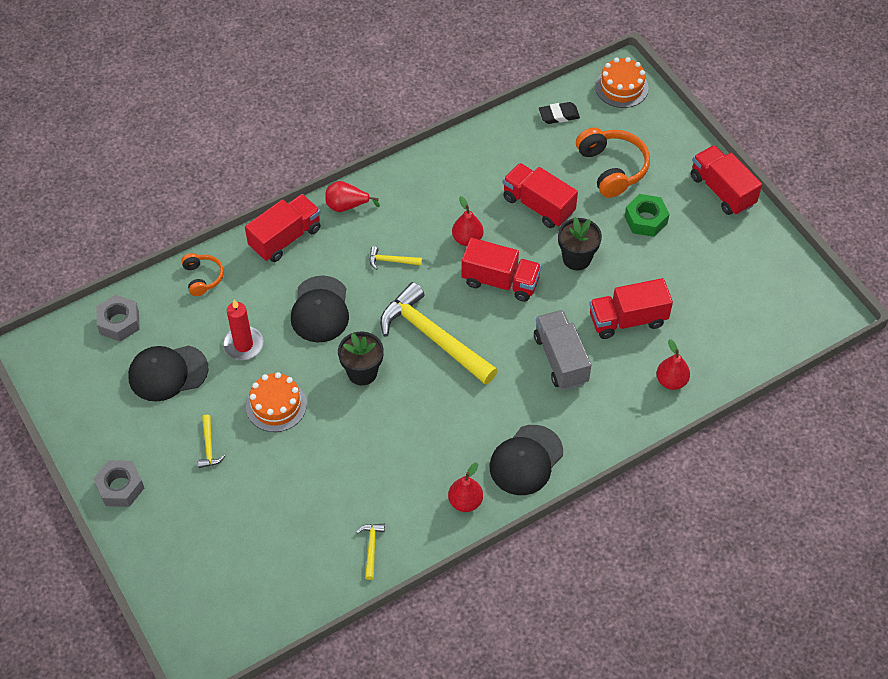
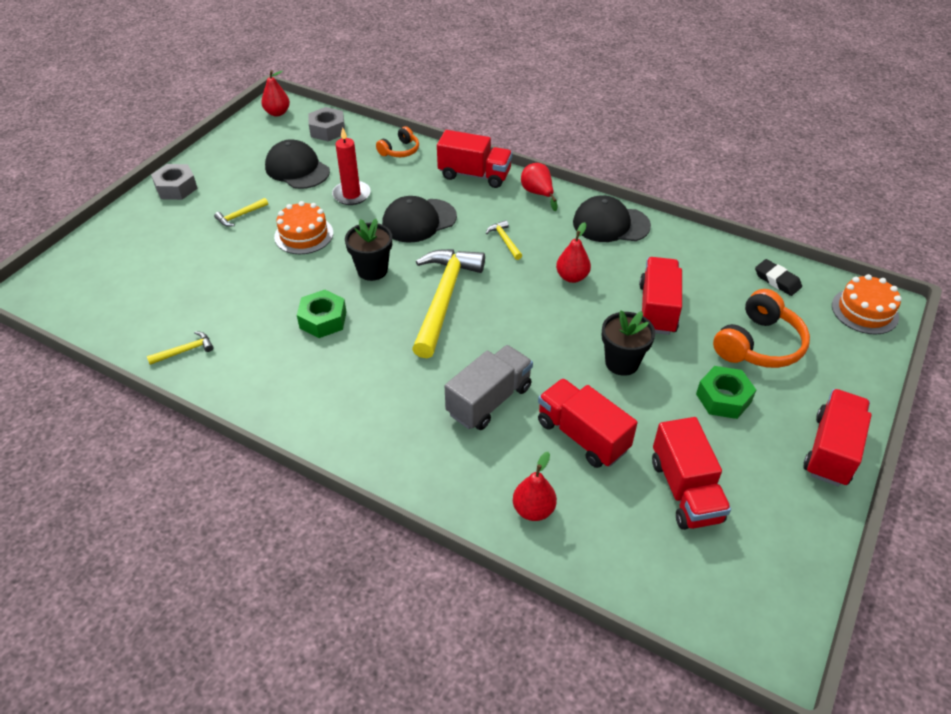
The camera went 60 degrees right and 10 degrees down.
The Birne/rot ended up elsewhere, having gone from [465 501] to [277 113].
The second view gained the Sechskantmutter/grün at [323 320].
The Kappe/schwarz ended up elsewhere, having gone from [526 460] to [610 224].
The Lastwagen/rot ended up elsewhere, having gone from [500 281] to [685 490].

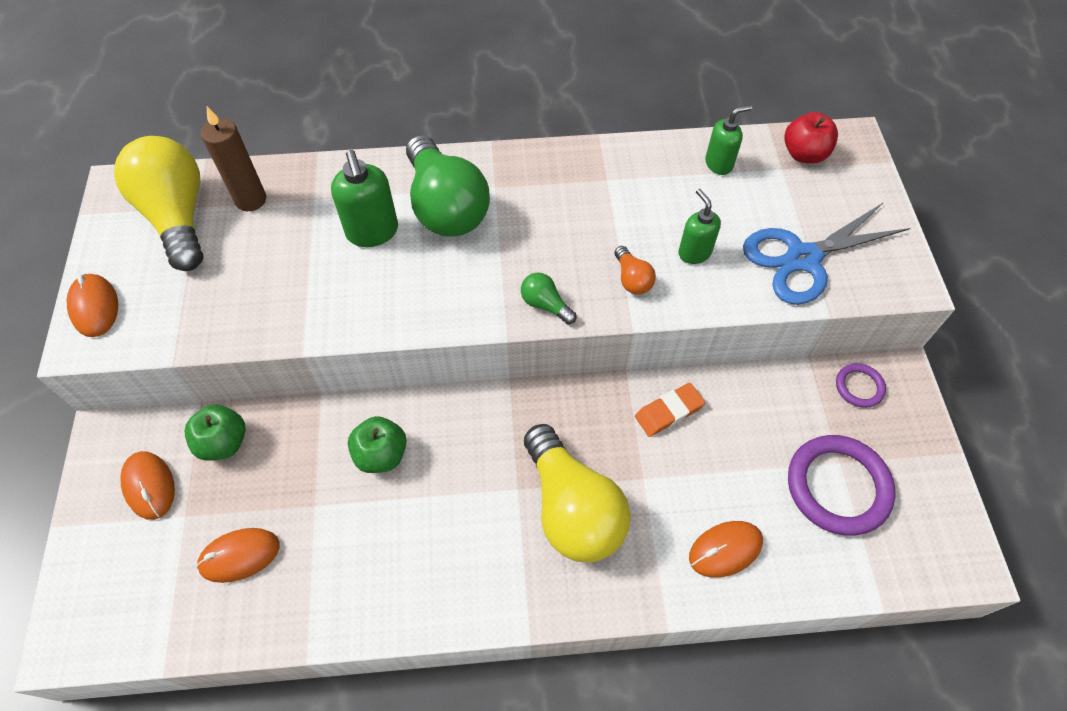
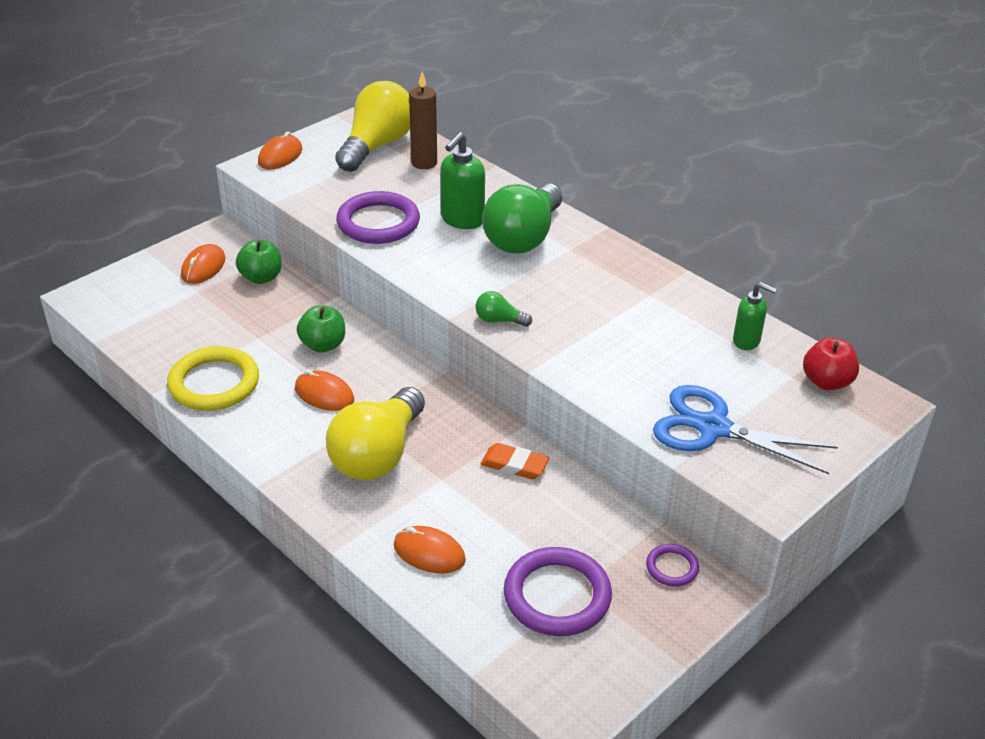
The camera went 50 degrees right and 20 degrees down.
The second view gained the Ring/gelb at [214 383].
The Computermaus/orange ended up elsewhere, having gone from [239 555] to [324 394].
The second view gained the Ring/lila at [378 222].
The Glühbirne/grün at [545 304] ended up facing another way, 75 degrees counterclockwise from before.
The second view lost the Glühbirne/orange at [632 279].
The second view lost the Seifenspender/grün at [694 252].

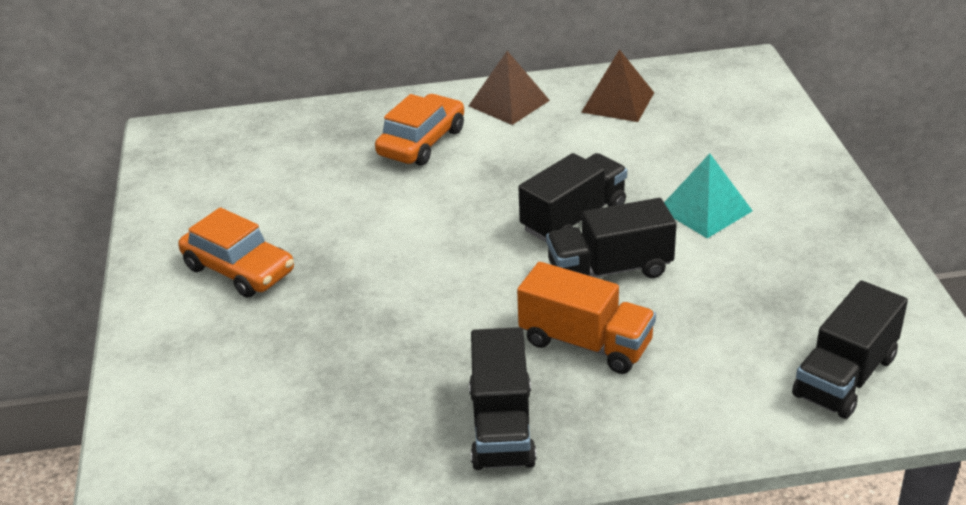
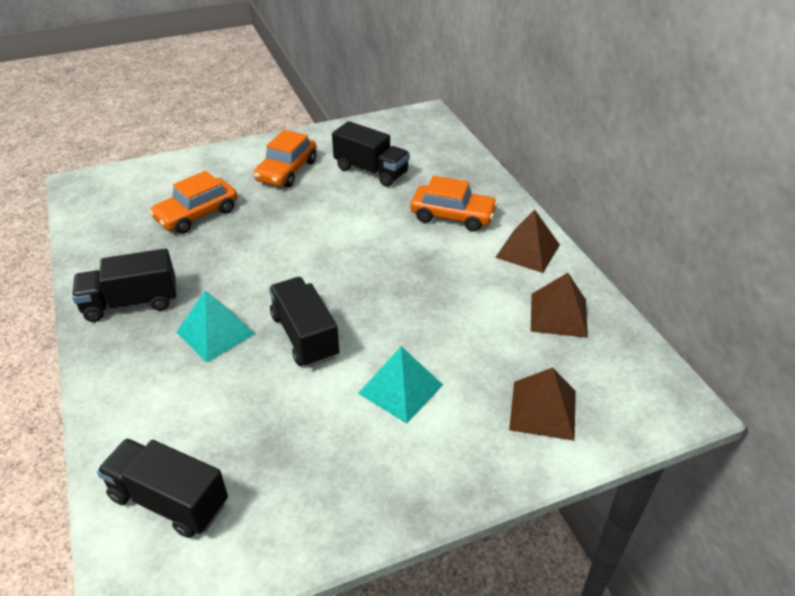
The camera went 75 degrees right and 5 degrees up.
The second view gained the Auto/orange at [197 214].
Where the Lastwagen/orange stood at [585 343], the Pyramide/türkis came to stand at [215 332].
The Lastwagen/schwarz ended up elsewhere, having gone from [573 218] to [371 171].
The second view gained the Pyramide/braun at [543 410].

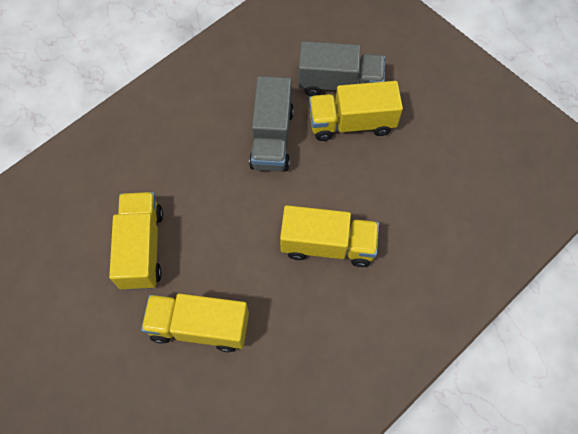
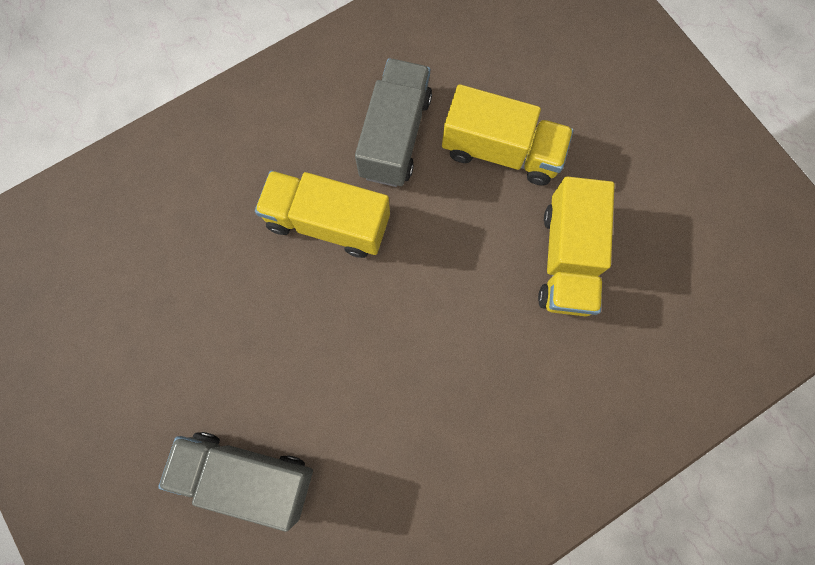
The camera went 170 degrees left and 10 degrees up.
The Lastwagen/grau ended up elsewhere, having gone from [272 138] to [395 136].
The second view lost the Lastwagen/gelb at [351 123].

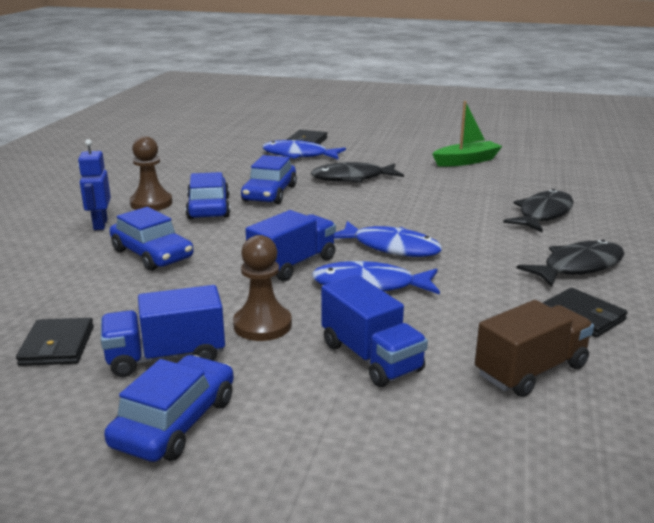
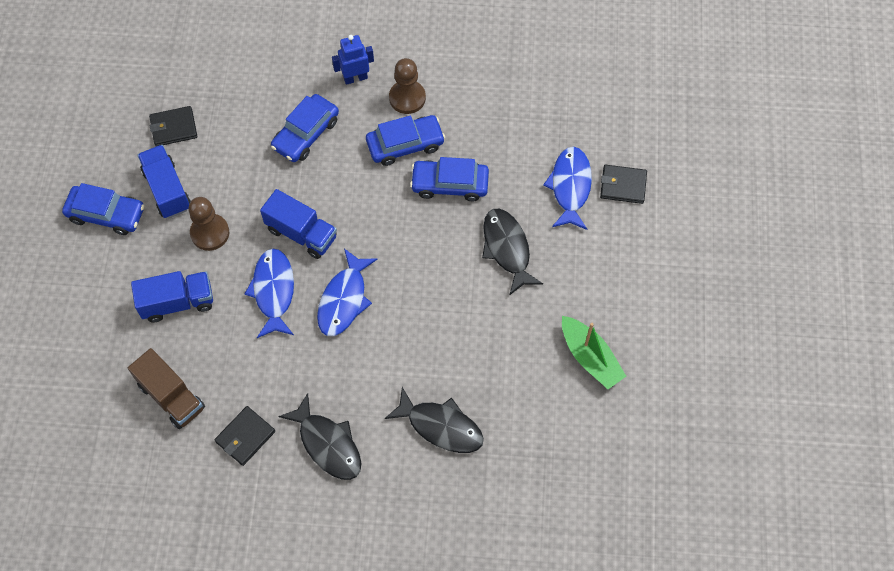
The camera went 80 degrees right and 40 degrees up.
The Lastwagen/blau at [371 357] ended up facing another way, 150 degrees counterclockwise from before.

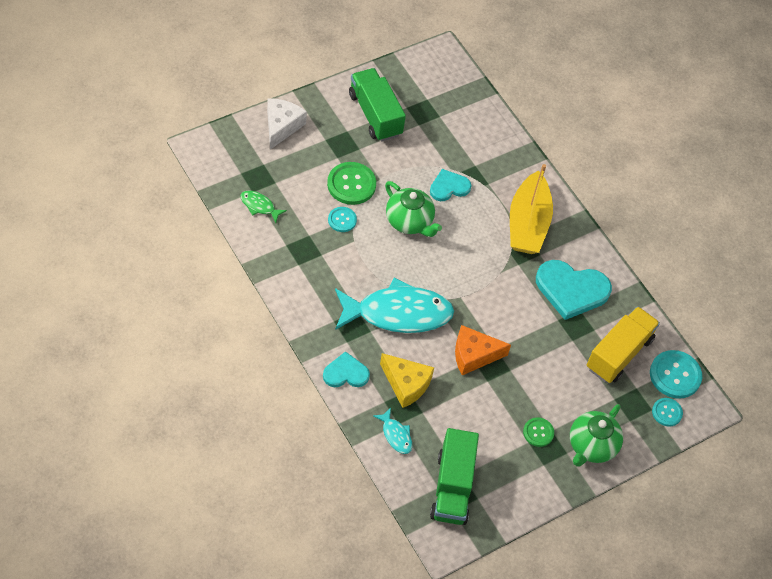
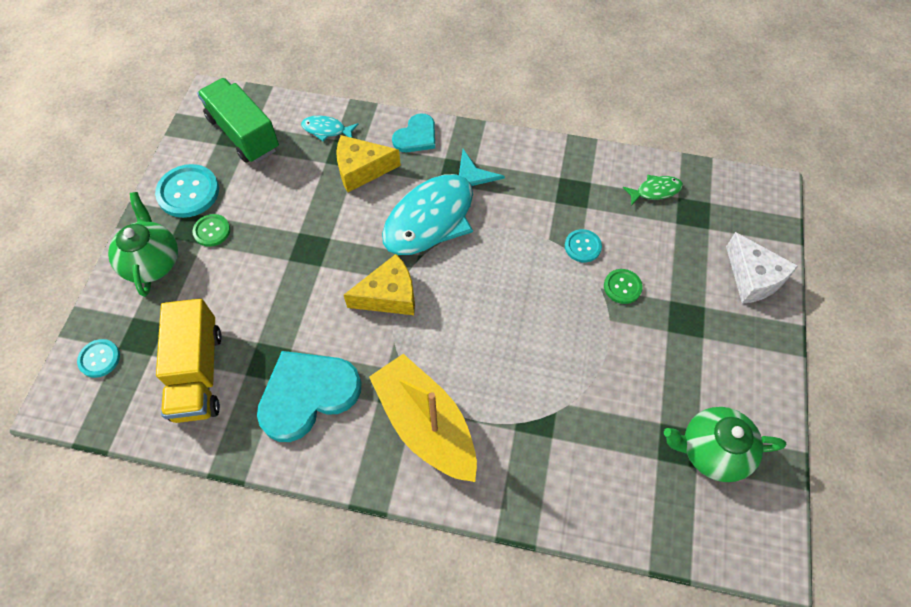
The camera went 140 degrees right and 5 degrees up.
The Knopf/türkis ended up elsewhere, having gone from [675 375] to [188 192].
The second view gained the Käse/gelb at [389 295].
The size of the Knopf/grün at [351 184] changed by a factor of 0.58.
The Teekanne/grün ended up elsewhere, having gone from [409 222] to [711 451].
The second view lost the Lastwagen/grün at [375 114].
The second view lost the Herz/türkis at [449 187].
The second view lost the Käse/orange at [474 355].

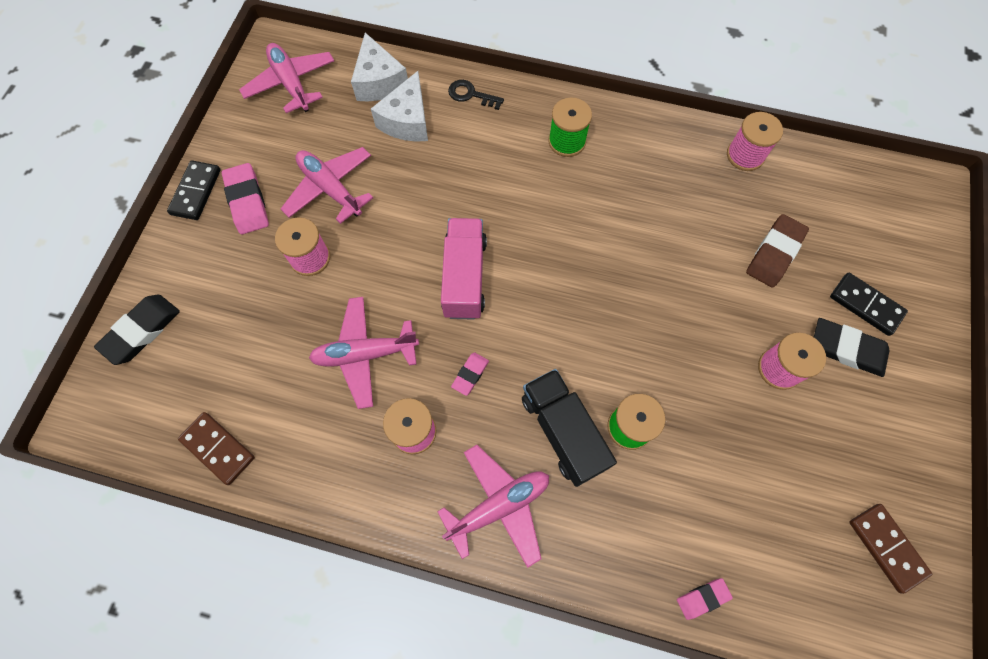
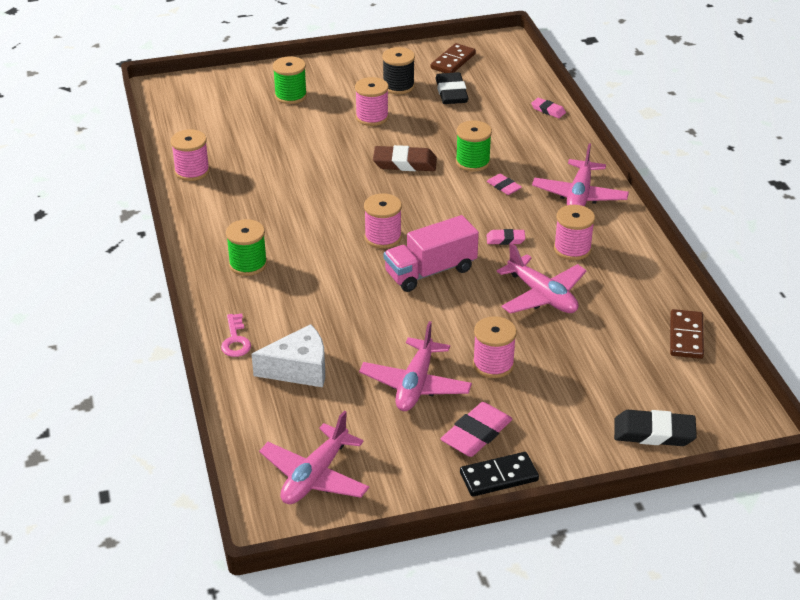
The camera went 120 degrees left and 30 degrees down.
What was the Schlüssel/schwarz at [471 95] turned into the Schlüssel/rosa at [235 340].
Where the Dominostein/schwarz stood at [865 305], the Garnrolle/grün came to stand at [290 96].
The second view gained the Garnrolle/rosa at [383 237].
The Radiergummi/braun ended up elsewhere, having gone from [774 253] to [405 163].
The second view gained the Garnrolle/schwarz at [398 86].
The Radiergummi/schwarz ended up elsewhere, having gone from [846 349] to [451 92].
Where the Lastwagen/schwarz stood at [563 431], the Radiergummi/rosa came to stand at [504 187].
The Flugzeug/rosa at [499 506] ended up facing another way, 105 degrees counterclockwise from before.
The second view lost the Käse/weiß at [379 82].

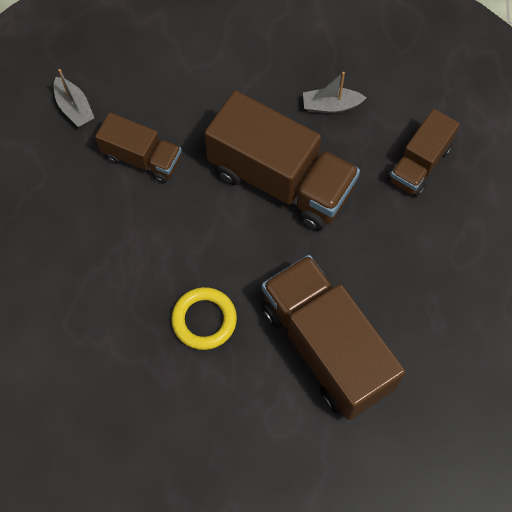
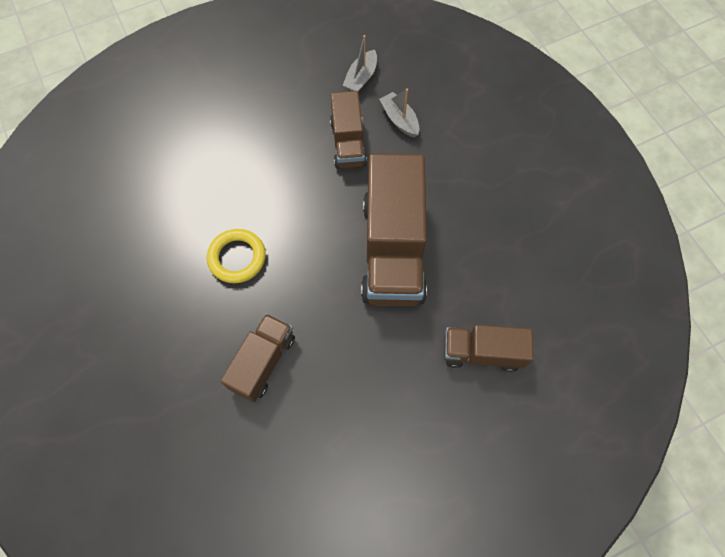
The camera went 60 degrees right and 0 degrees up.
The size of the Lastwagen/braun at [326 347] changed by a factor of 0.56.
The Boot/grau ended up elsewhere, having gone from [331 106] to [399 120].

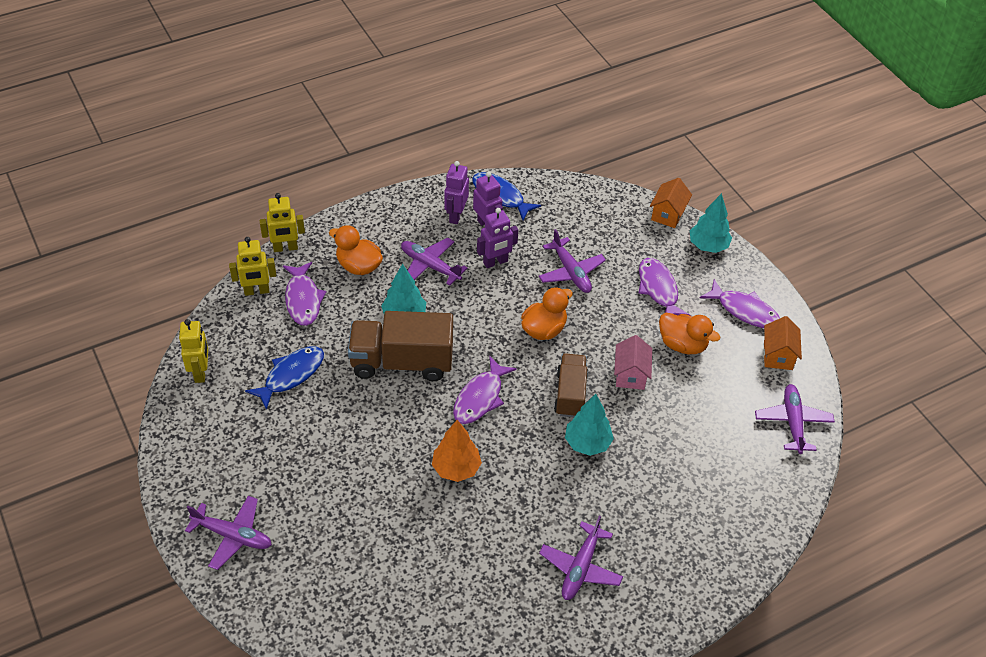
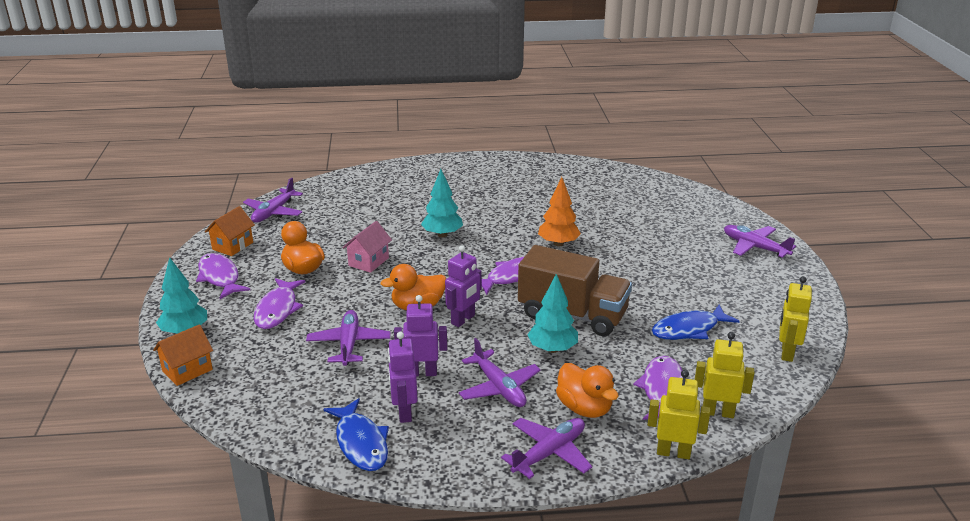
The camera went 155 degrees left and 20 degrees down.
The Roboter/lila ended up elsewhere, having gone from [456 215] to [463 320].
The Flugzeug/lila ended up elsewhere, having gone from [580 568] to [549 453].
The second view lost the Lastwagen/braun at [570 394].

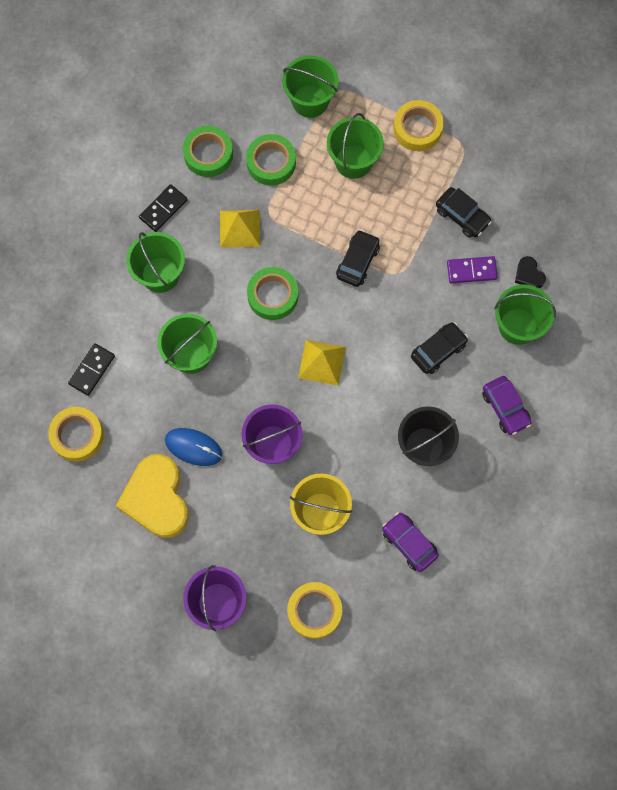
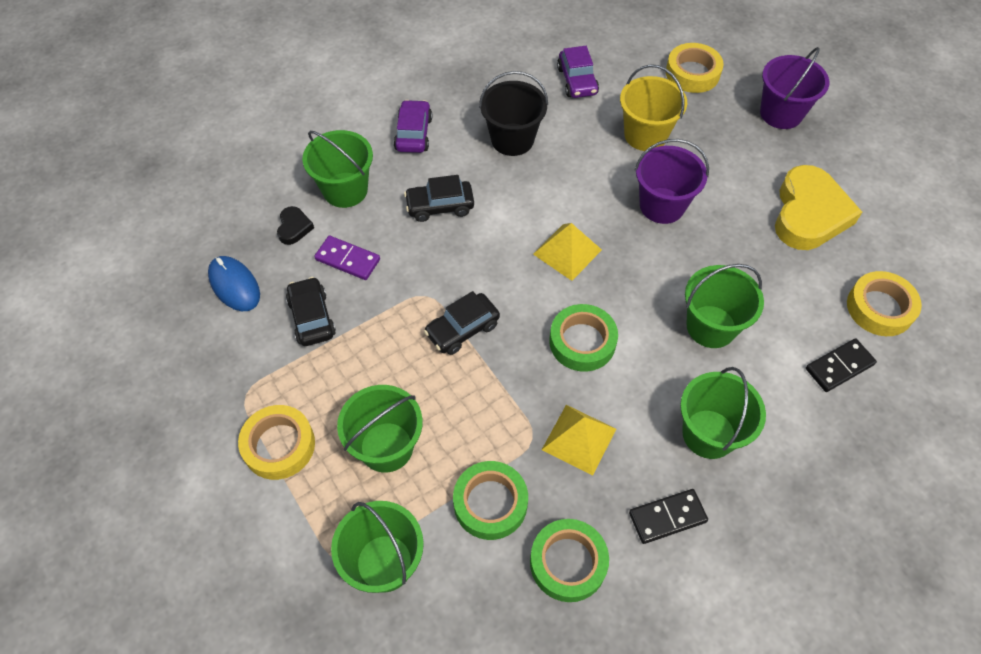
The camera went 150 degrees left and 15 degrees down.
The Computermaus/blau ended up elsewhere, having gone from [193 447] to [234 285].

